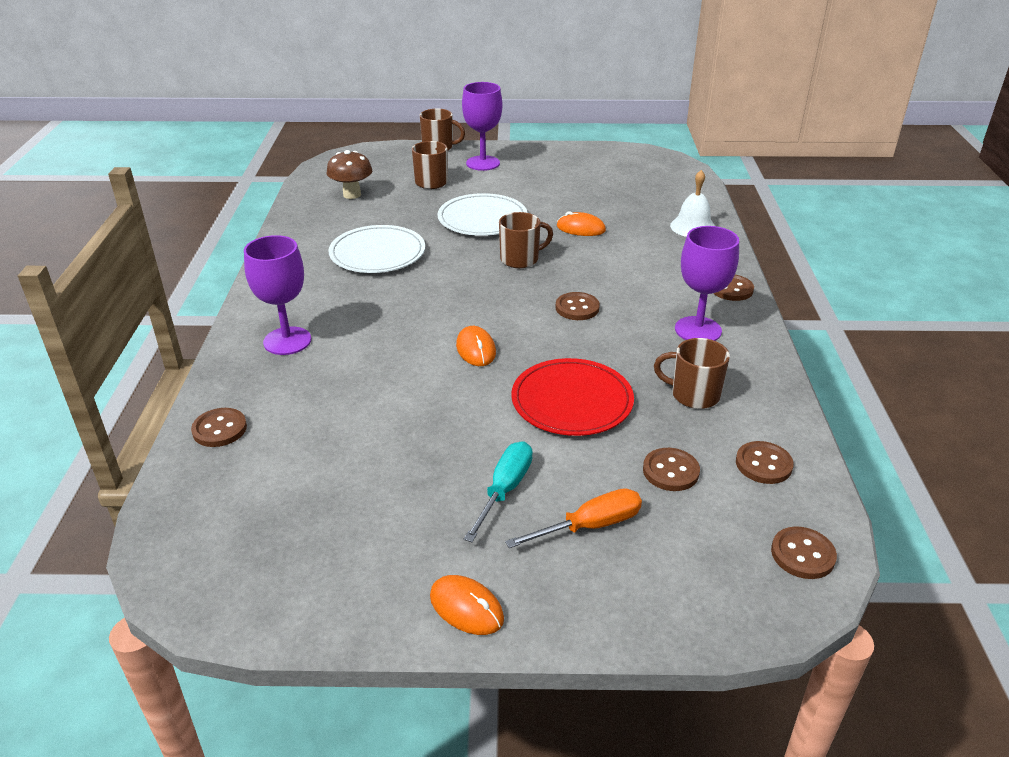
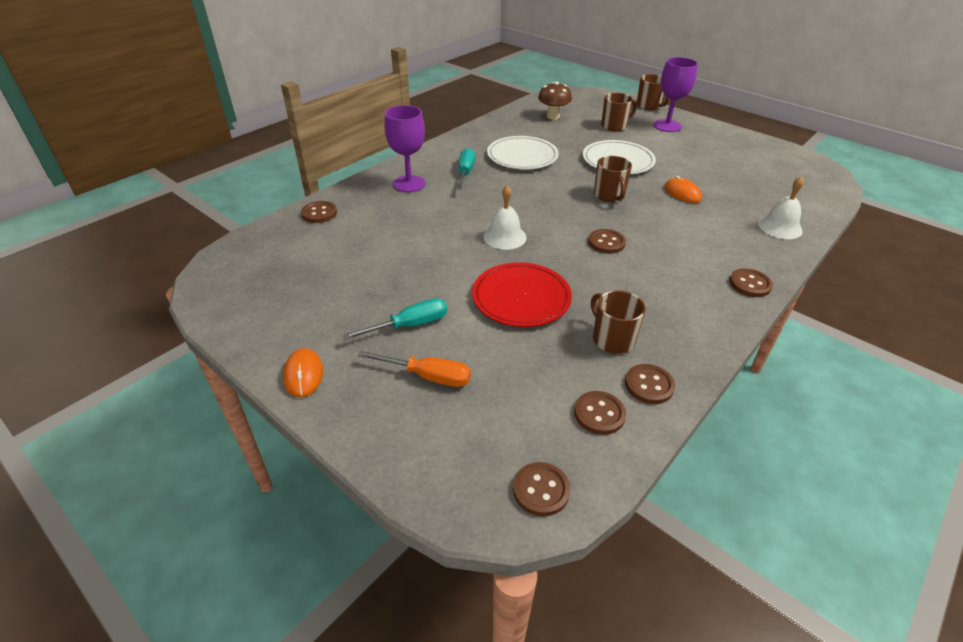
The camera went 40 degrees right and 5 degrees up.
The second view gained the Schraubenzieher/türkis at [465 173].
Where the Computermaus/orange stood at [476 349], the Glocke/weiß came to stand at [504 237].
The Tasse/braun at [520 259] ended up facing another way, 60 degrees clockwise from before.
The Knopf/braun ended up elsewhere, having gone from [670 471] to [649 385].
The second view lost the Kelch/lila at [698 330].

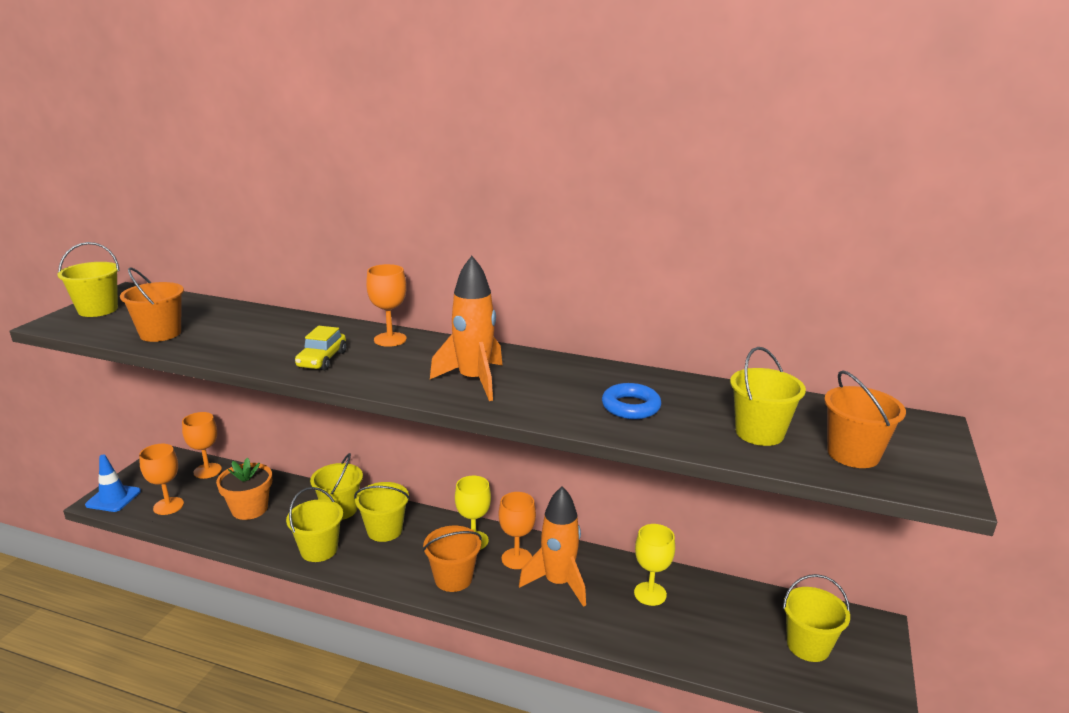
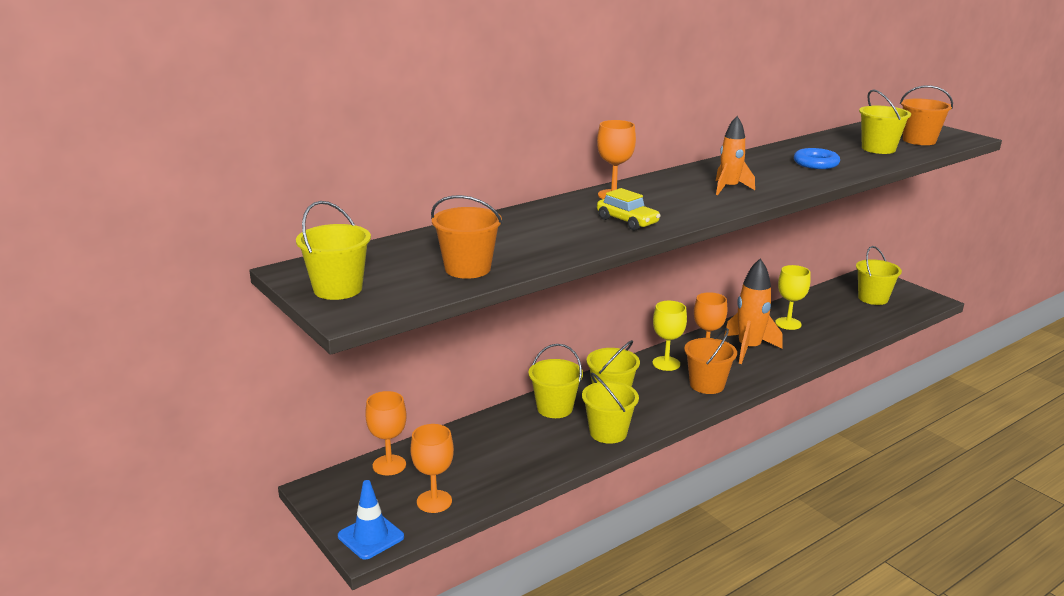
The camera went 55 degrees left and 0 degrees up.
The size of the Rakete/orange at [474 381] changed by a factor of 0.65.
The second view lost the Blumentopf/orange at [249 509].

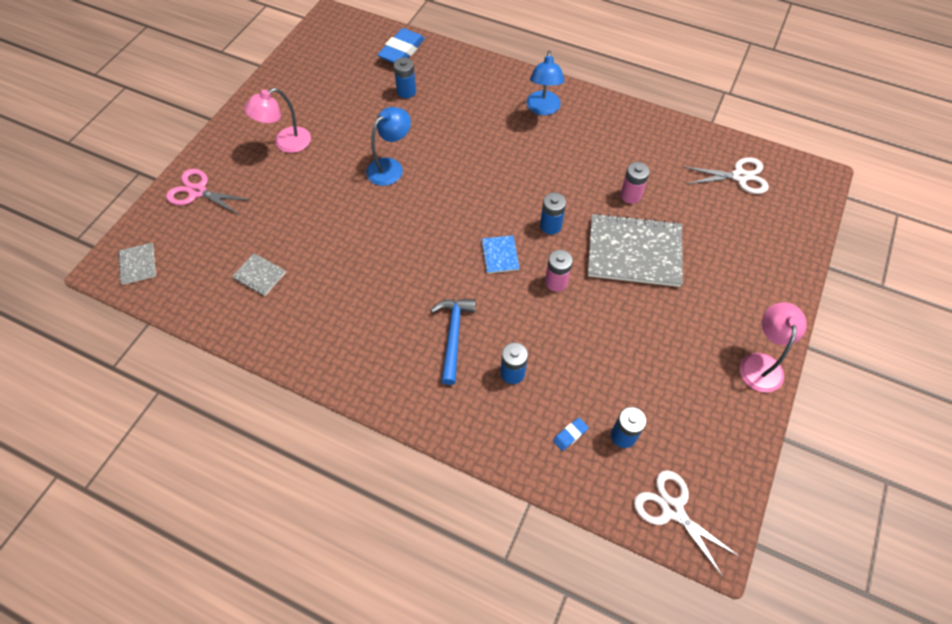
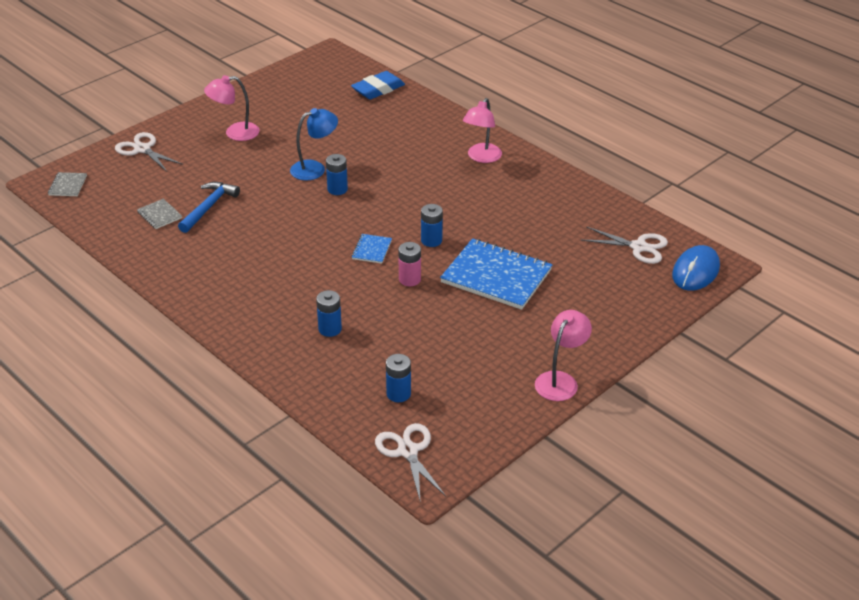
The camera went 20 degrees right and 20 degrees down.
What was the Schere/rosa at [197 191] turned into the Schere/weiß at [142 149].
The Hammer/blau ended up elsewhere, having gone from [453 335] to [208 207].
The Batterie/blau ended up elsewhere, having gone from [406 91] to [337 189].
What was the Notizbuch/grau at [634 252] turned into the Notizbuch/blau at [496 276].
What was the Lampe/blau at [543 109] turned into the Lampe/rosa at [481 157].
The second view gained the Computermaus/blau at [695 271].
The second view lost the Radiergummi/blau at [570 435].
The second view lost the Batterie/rosa at [630 195].

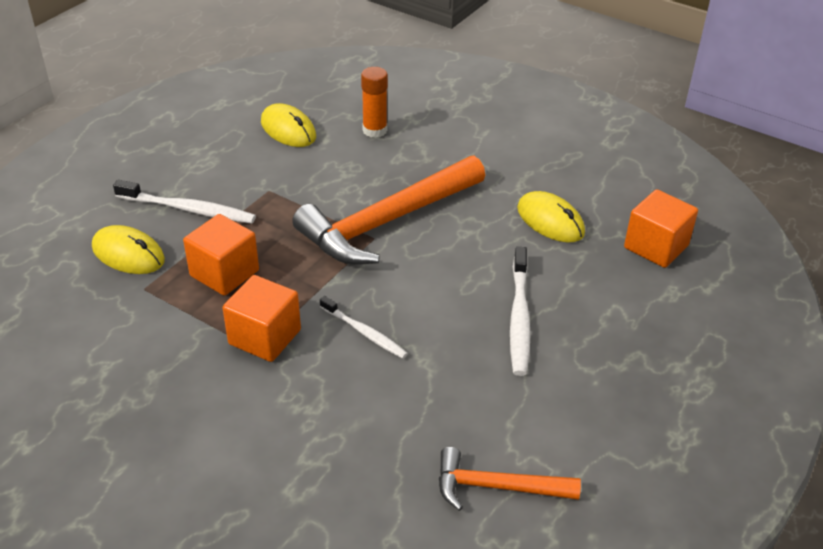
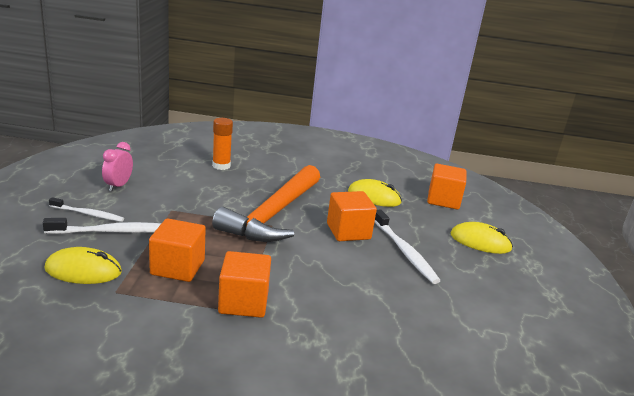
The camera went 30 degrees left and 15 degrees down.
The Zahnbürste/weiß ended up elsewhere, having gone from [365 333] to [88 214].
The second view gained the Wecker/rosa at [118 186].
The second view gained the Kubus/orange at [348 231].
The Computermaus/gelb ended up elsewhere, having gone from [288 129] to [480 242].
The second view lost the Hammer/orange at [497 487].

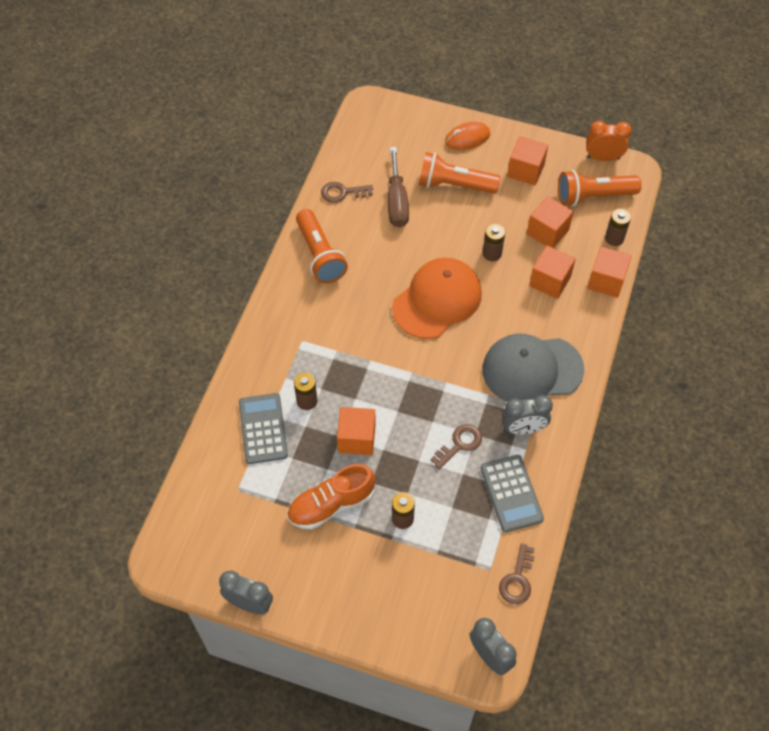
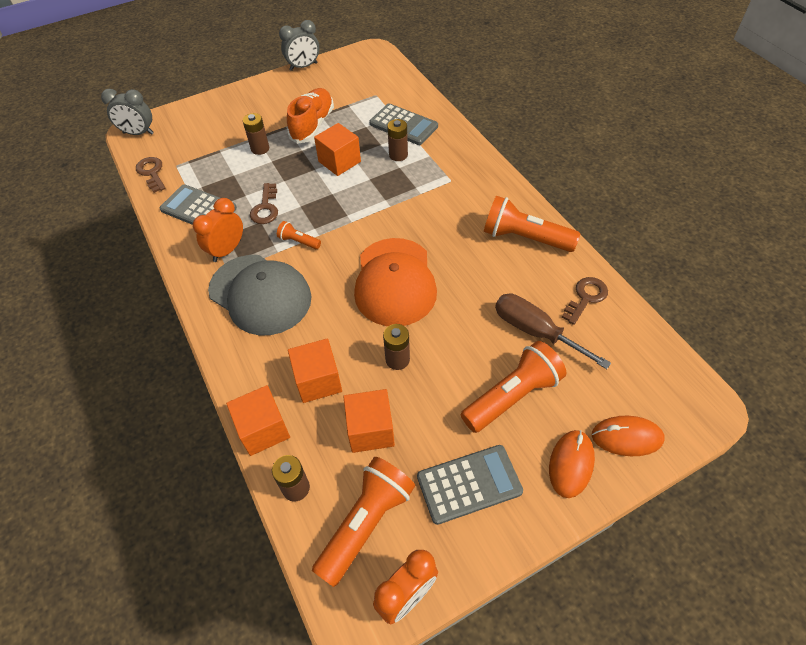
The camera went 135 degrees right and 5 degrees down.
What was the Wecker/grau at [523 429] turned into the Wecker/orange at [227 250].
The Kappe/grau at [532 369] ended up facing another way, 90 degrees clockwise from before.
The second view gained the Taschenlampe/orange at [298 241].
Where the Kubus/orange stood at [525 170], the Taschenrechner/grau came to stand at [469 484].
The second view gained the Computermaus/orange at [626 437].

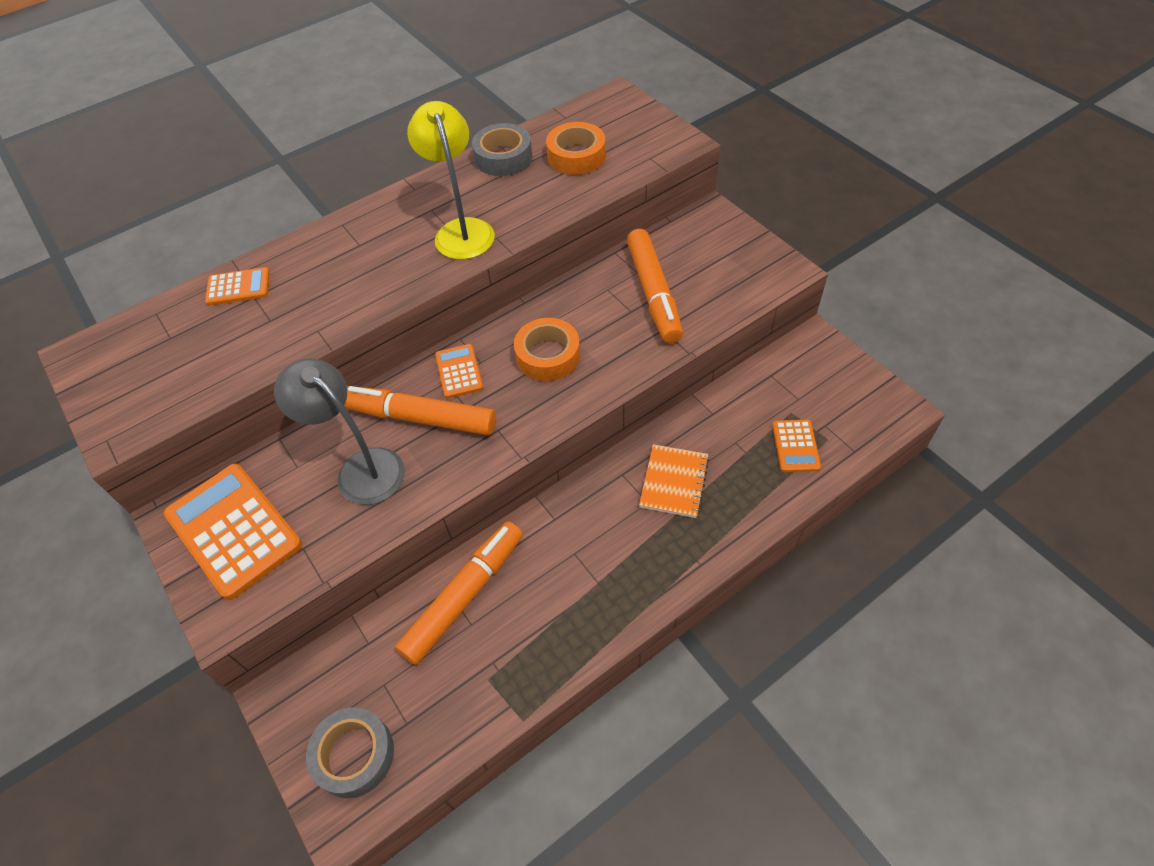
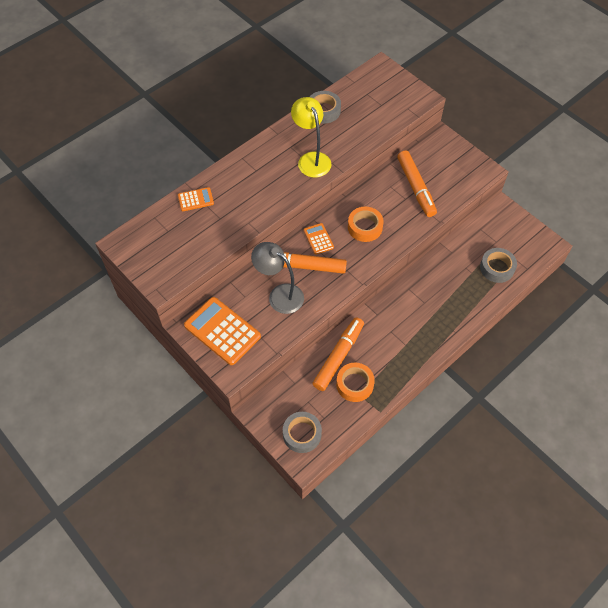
The camera went 10 degrees left and 5 degrees up.
The Klebeband/orange ended up elsewhere, having gone from [576 156] to [354 384].
Where the Taschenrechner/orange stood at [795 446], the Klebeband/grau came to stand at [497 268].
The second view lost the Notizbuch/orange at [674 482].

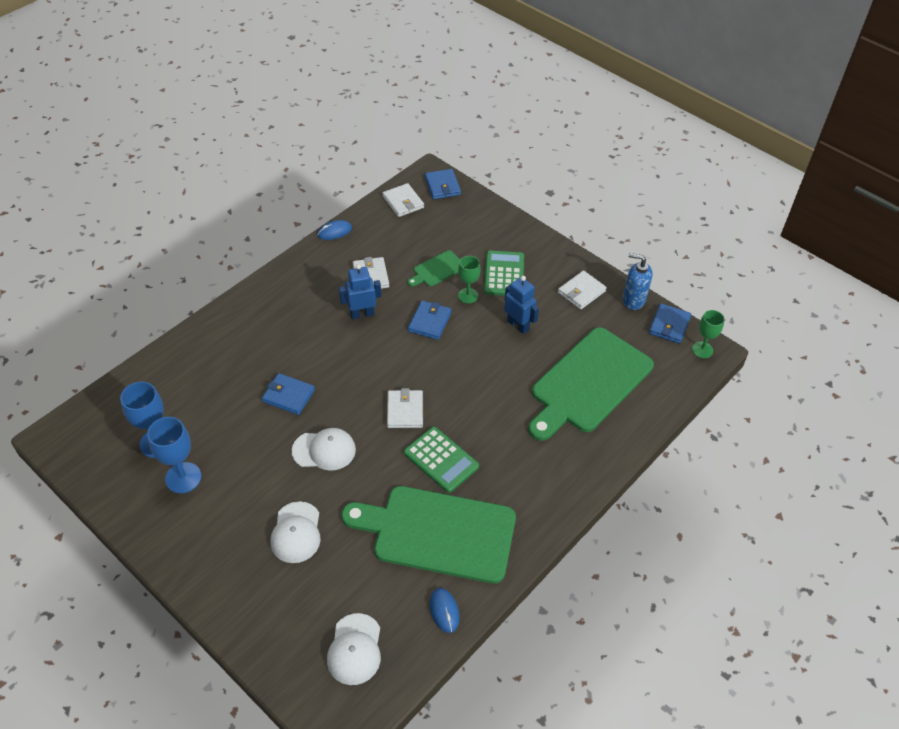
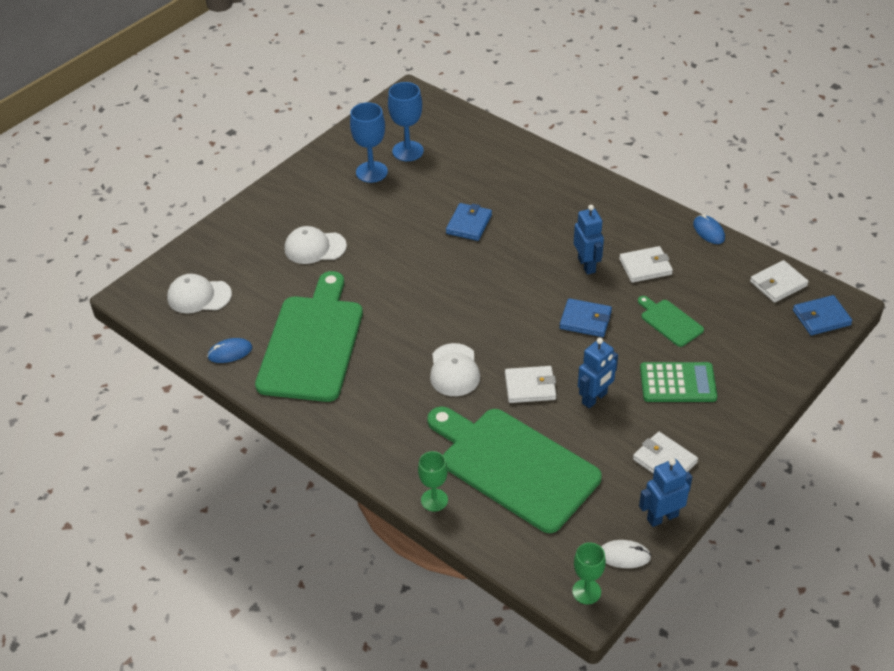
The camera went 90 degrees right and 5 degrees down.
The Kelch/grün ended up elsewhere, having gone from [468 295] to [434 500].
The Kappe/weiß ended up elsewhere, having gone from [324 450] to [454 370].
The Geldbörse/weiß ended up elsewhere, having gone from [405 411] to [530 387].
Where the Geldbörse/blau stood at [669 325], the Computermaus/weiß came to stand at [624 556].
Where the Seifenspender/blau stood at [633 300], the Roboter/blau came to stand at [662 517].
The second view lost the Taschenrechner/grün at [441 460].

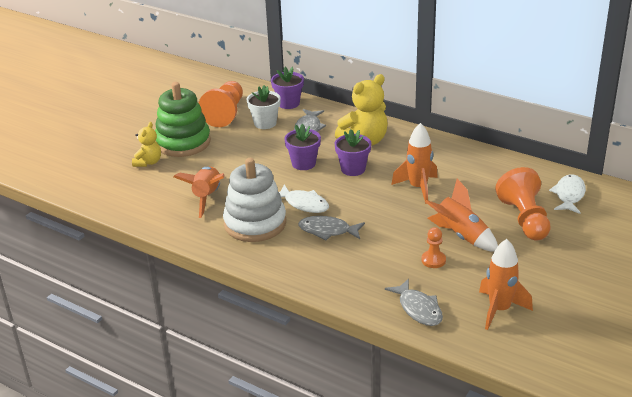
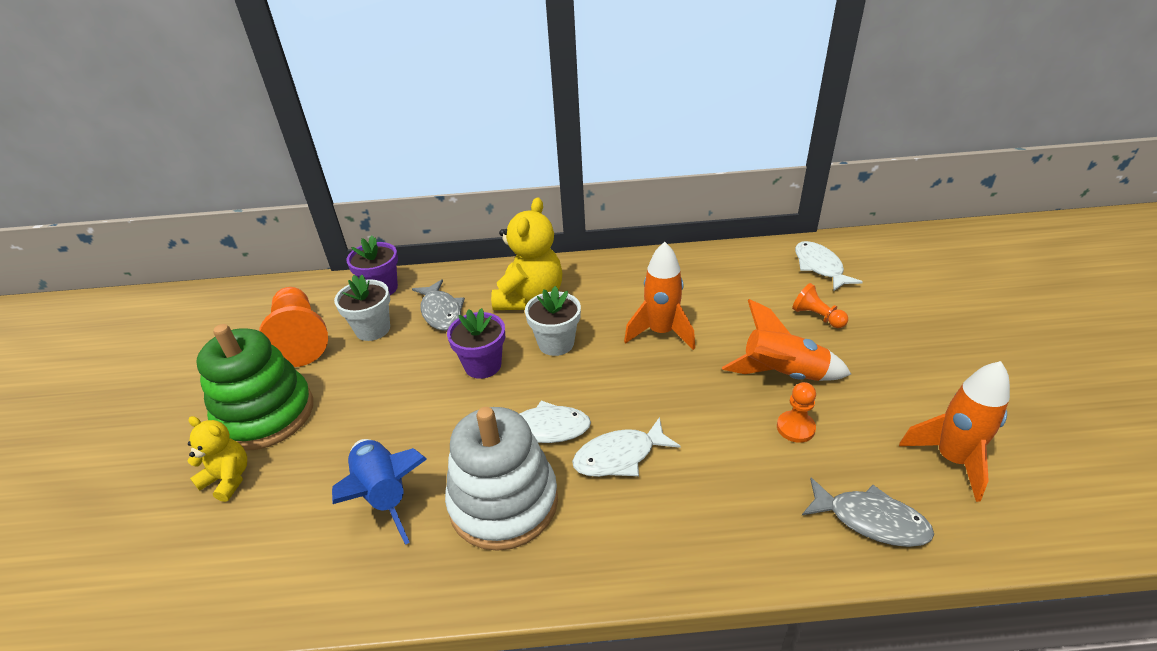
The camera went 35 degrees left and 5 degrees up.
The Teddybär/gelb at [148 162] ended up facing another way, 45 degrees counterclockwise from before.
What was the Rakete/orange at [207 197] turned into the Rakete/blau at [384 495].
What was the Blumentopf/lila at [353 169] turned into the Blumentopf/weiß at [556 343].
What was the Fisch/grau at [327 231] turned into the Fisch/weiß at [619 456].
The size of the Bauer/orange at [524 219] changed by a factor of 0.51.

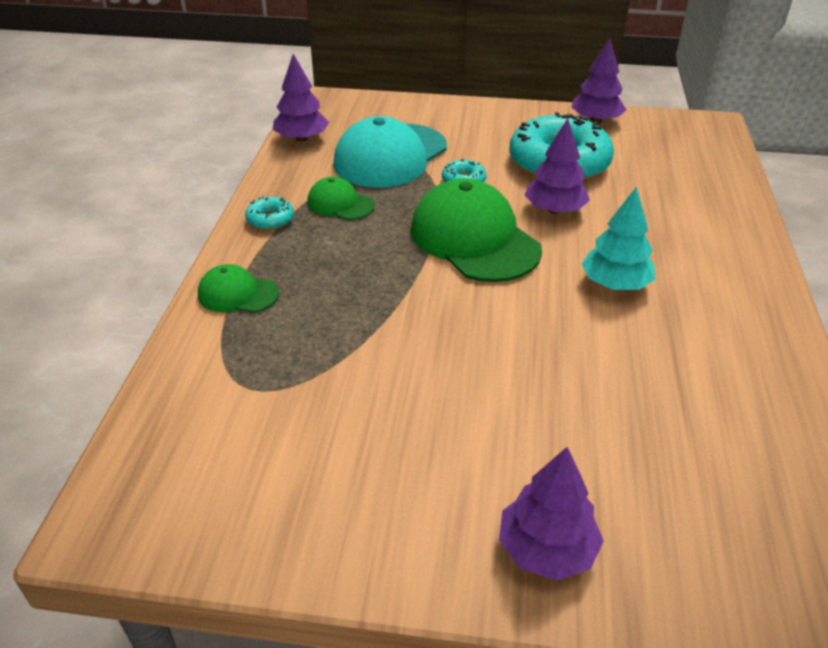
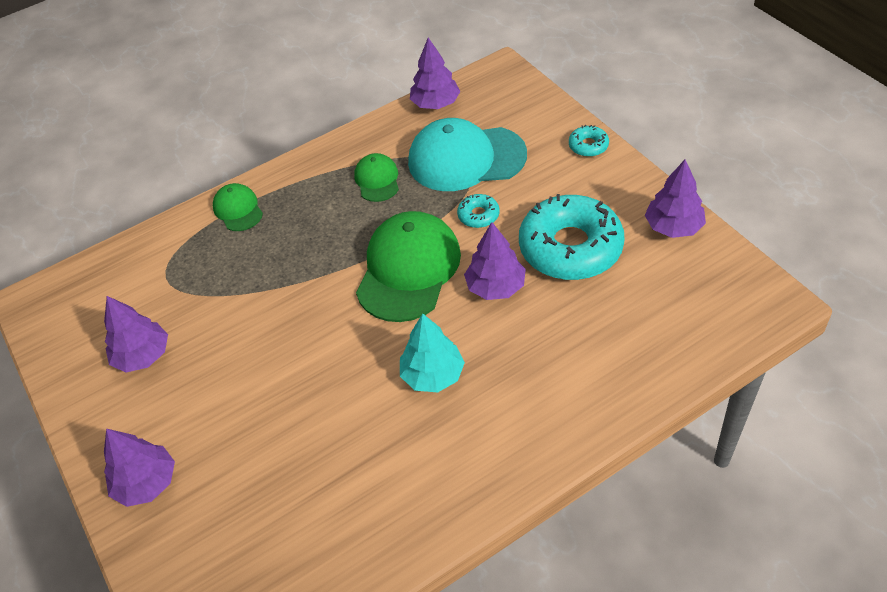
The camera went 55 degrees right and 10 degrees up.
The second view gained the Baum/lila at [143 356].
The Donut/türkis ended up elsewhere, having gone from [270 219] to [588 146].

